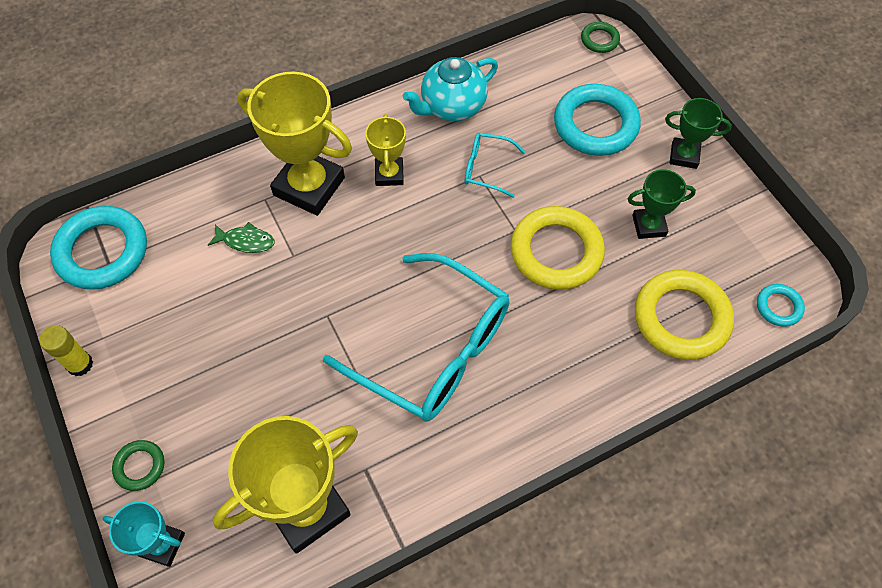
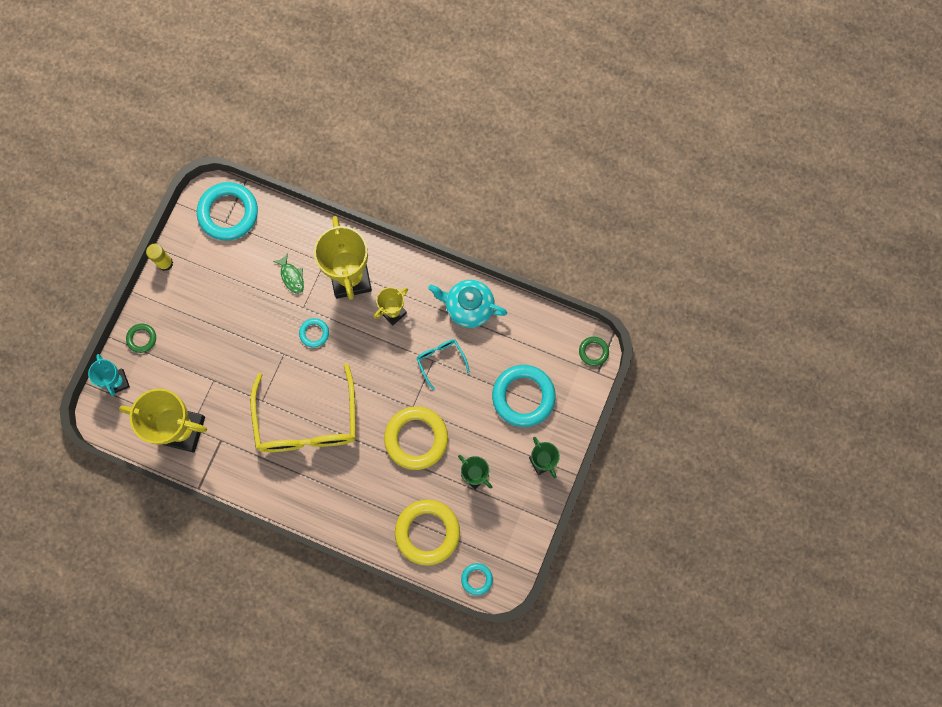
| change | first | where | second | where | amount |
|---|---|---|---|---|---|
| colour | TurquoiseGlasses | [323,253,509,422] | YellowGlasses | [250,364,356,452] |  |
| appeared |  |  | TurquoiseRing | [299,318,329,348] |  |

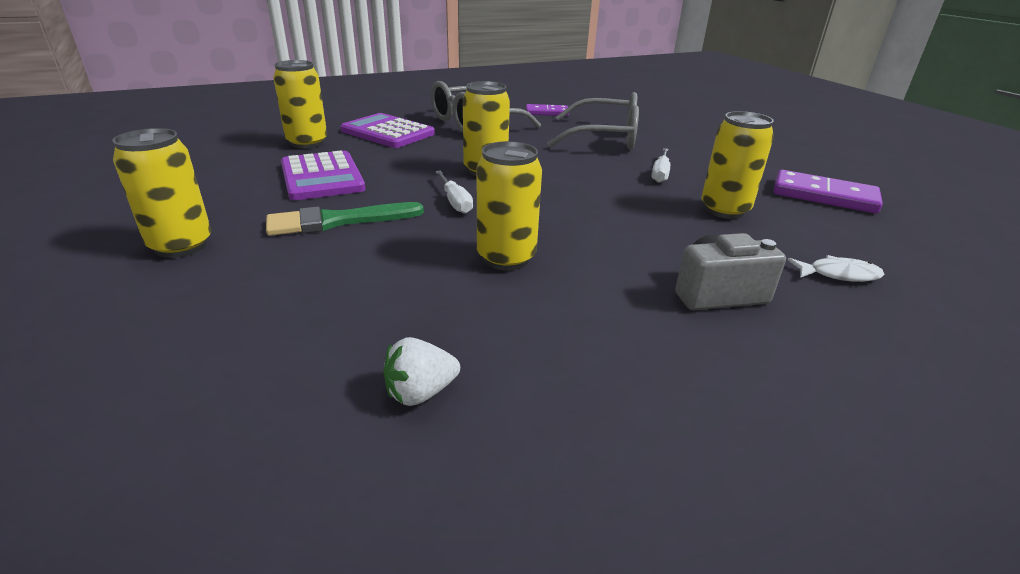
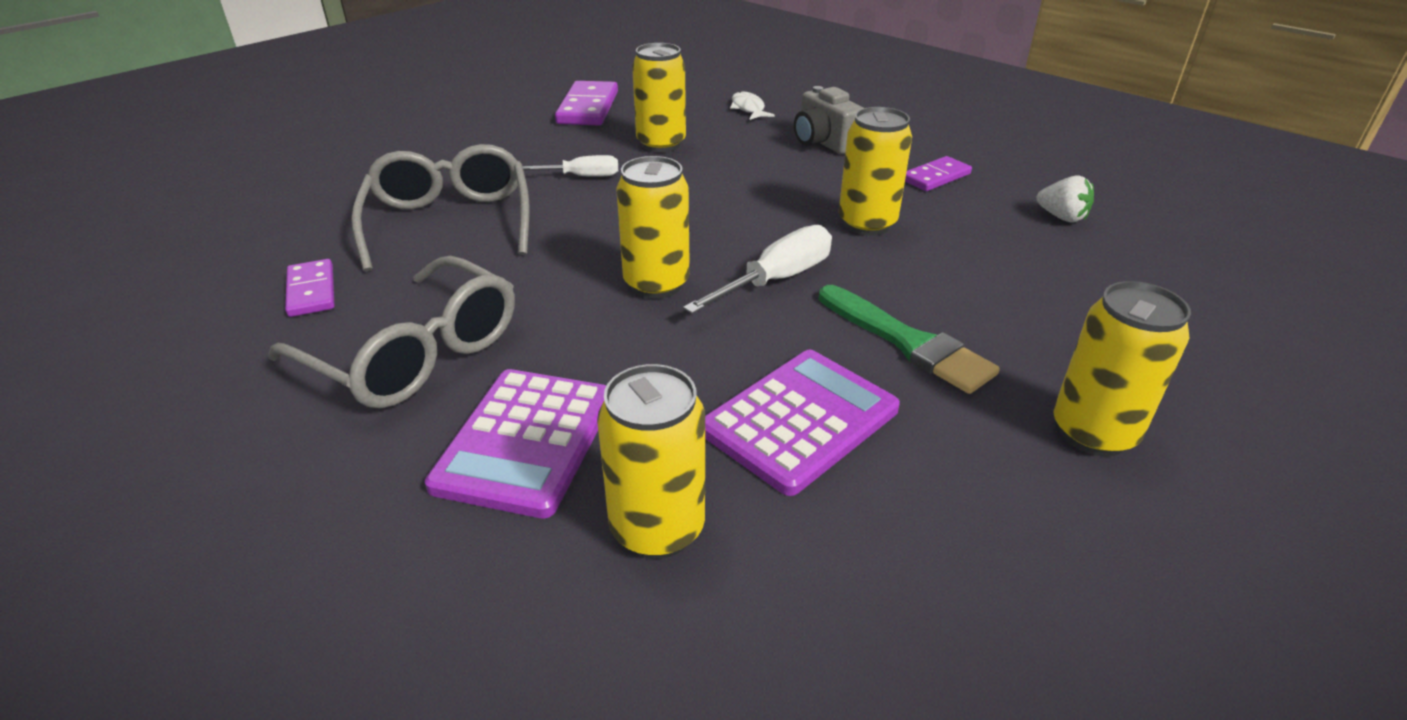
| change | first | where | second | where | amount |
|---|---|---|---|---|---|
| size | WhiteScrewdriver | [435,170,473,214] |  | [683,225,832,314] | x1.53 |
| appeared |  |  | PurpleDomino | [905,156,972,191] |  |

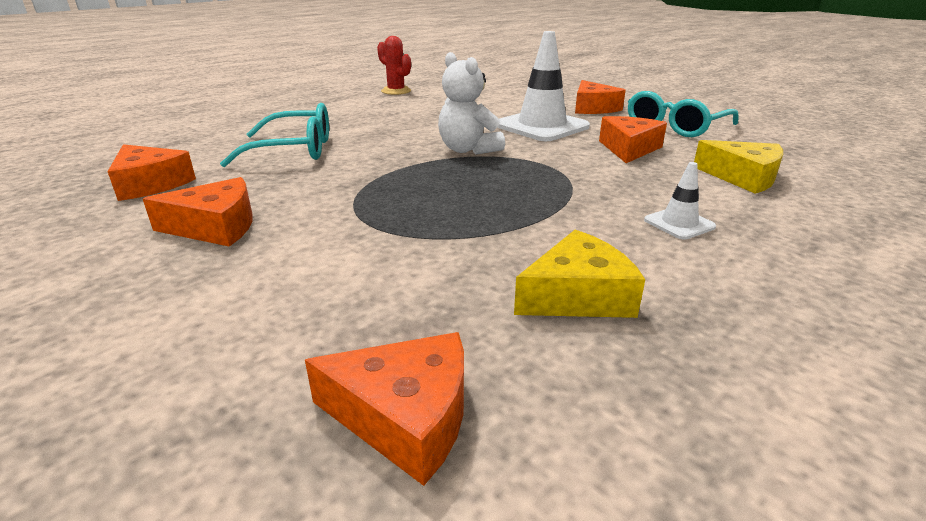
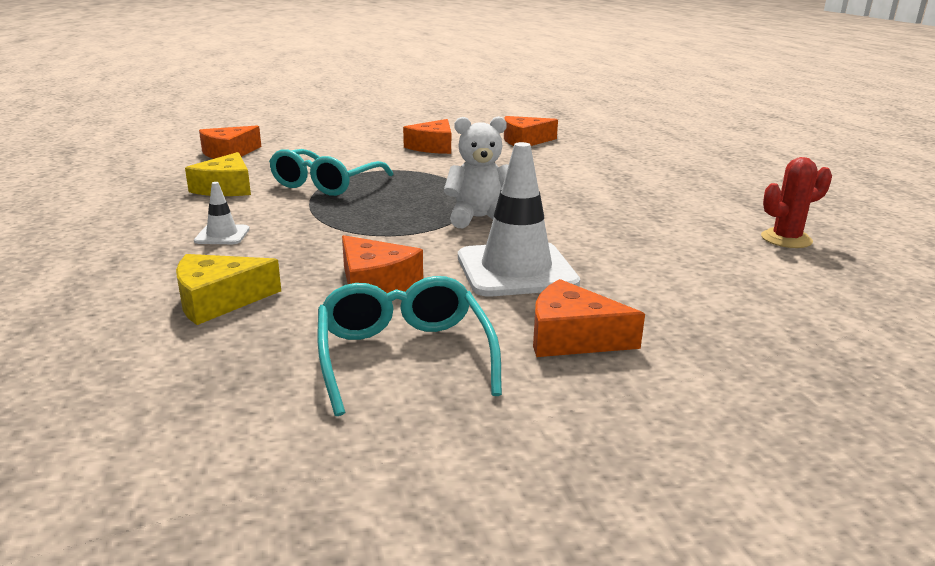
| change | first | where | second | where | amount |
|---|---|---|---|---|---|
| relocated | TurquoiseGlasses | [220,103,329,167] |  | [269,149,393,196] |  |

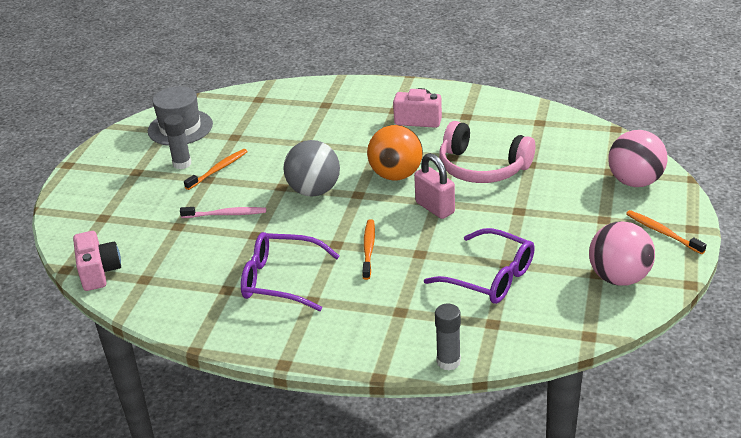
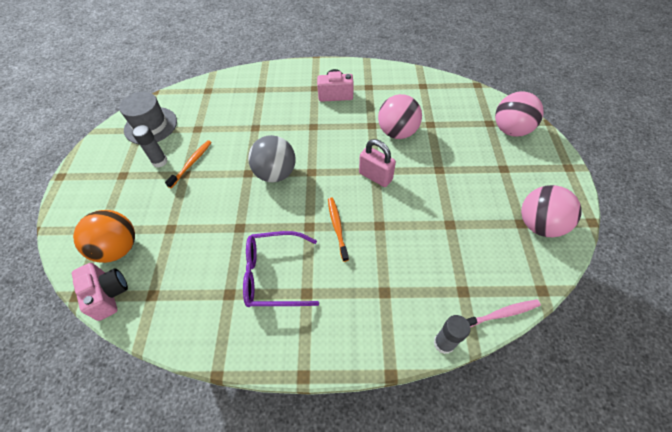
| change | first | where | second | where | amount |
|---|---|---|---|---|---|
| relocated | PinkToothbrush | [180,207,266,218] |  | [467,300,541,327] |  |
| relocated | OrangeBall | [367,125,423,180] |  | [73,210,135,263] |  |
| missing | PurpleGlasses | [424,228,535,304] |  |  |  |
| exchanged | PinkHeadphones | [439,121,535,183] | PinkBall | [378,94,422,139] |  |
| missing | OrangeToothbrush | [626,210,707,254] |  |  |  |

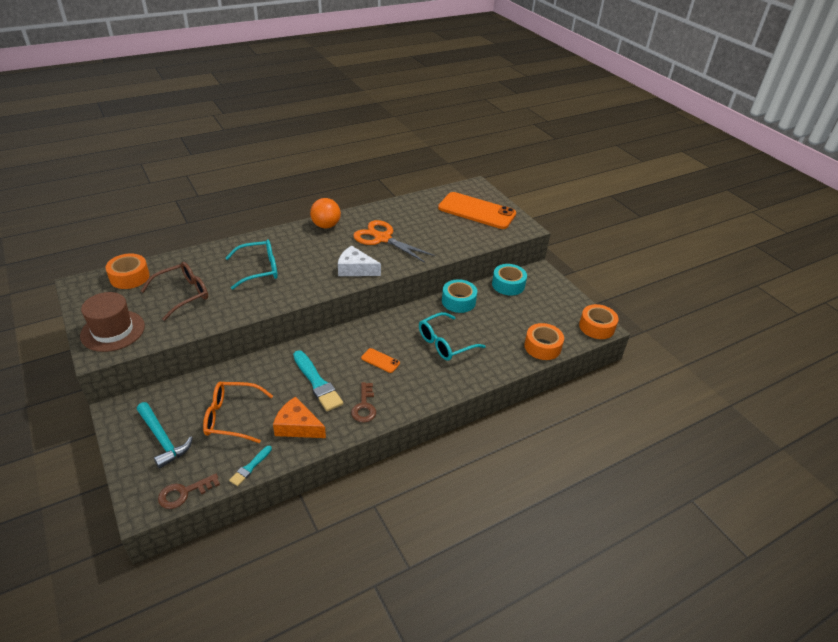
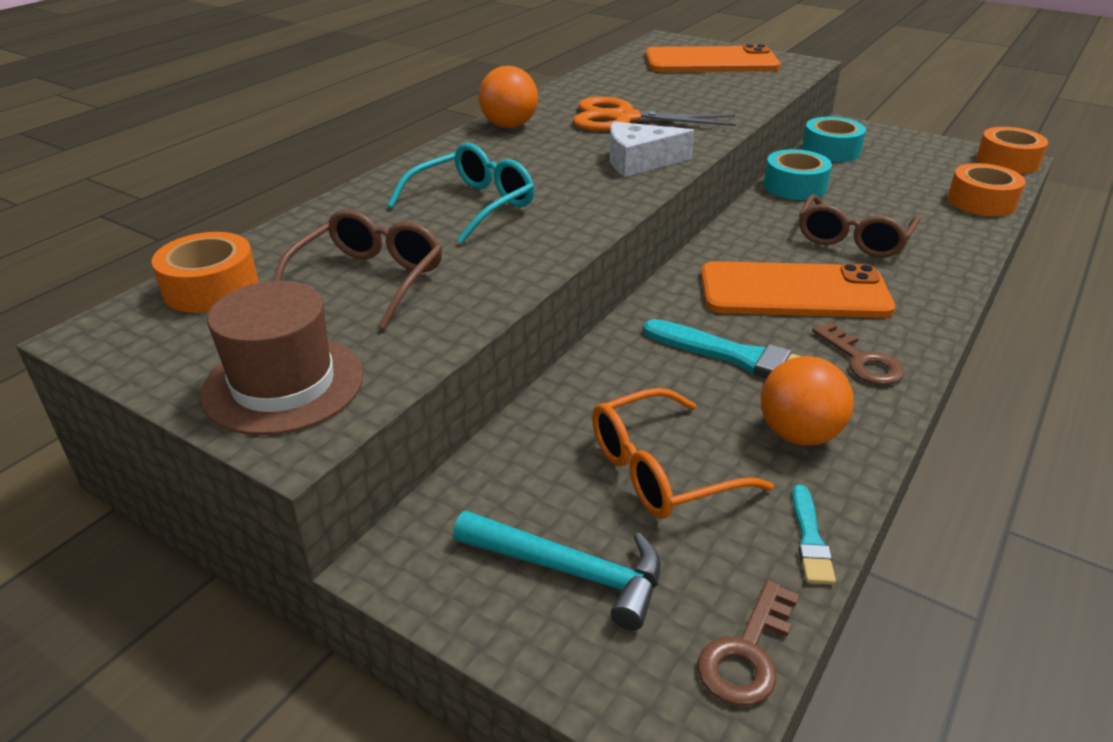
| change | first | where | second | where | amount |
|---|---|---|---|---|---|
| exchanged | OrangeCheese | [273,396,326,438] | OrangeBall | [761,356,854,446] |  |
| size | OrangePhone | [361,348,400,373] |  | [701,261,896,318] | x2.42 |
| colour | TurquoiseGlasses | [419,312,486,361] | BrownGlasses | [799,195,921,258] |  |

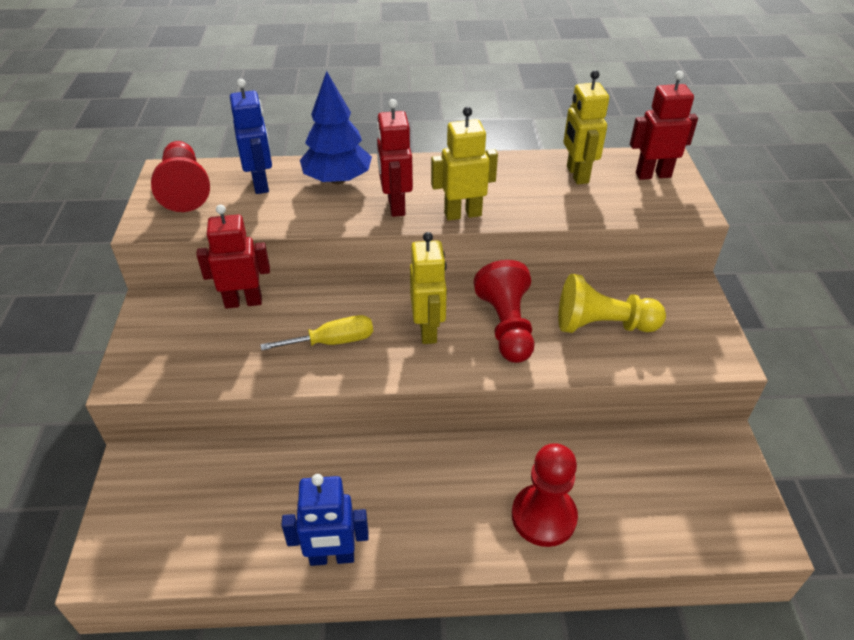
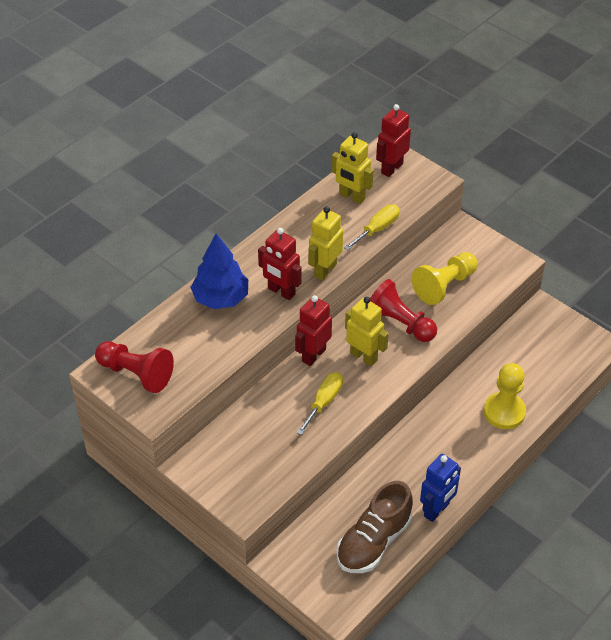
| change | first | where | second | where | amount |
|---|---|---|---|---|---|
| relocated | RedRobot | [196,205,270,309] |  | [295,295,332,366] |  |
| missing | BlueRobot | [230,79,272,194] |  |  |  |
| colour | RedPawn | [512,443,578,547] | YellowPawn | [484,363,526,429] |  |
| appeared |  |  | BrownShoe | [336,481,413,573] |  |
| appeared |  |  | YellowScrewdriver | [344,204,400,250] |  |

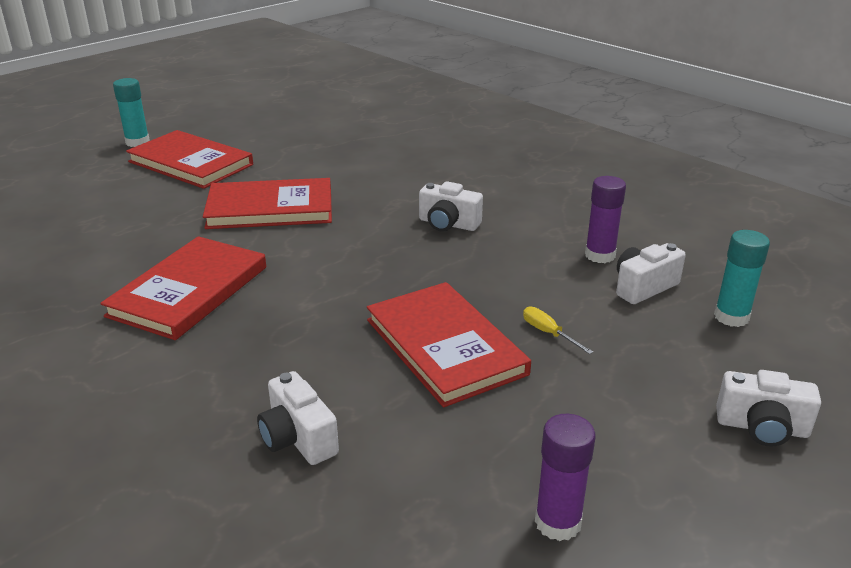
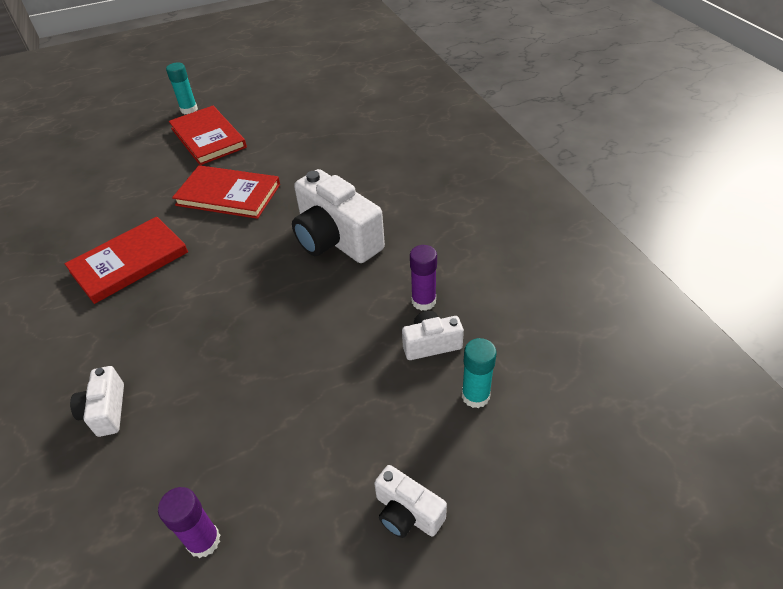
| change | first | where | second | where | amount |
|---|---|---|---|---|---|
| missing | RedBook | [367,282,531,407] |  |  |  |
| size | WhiteCamera | [419,181,483,232] |  | [292,169,385,263] | x1.97 |
| missing | YellowScrewdriver | [523,306,593,354] |  |  |  |

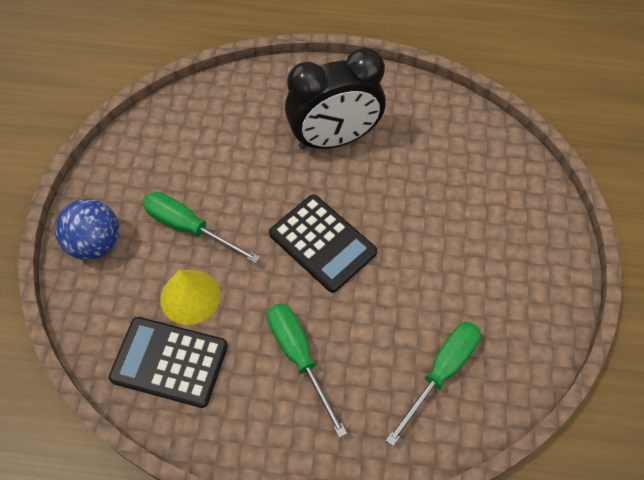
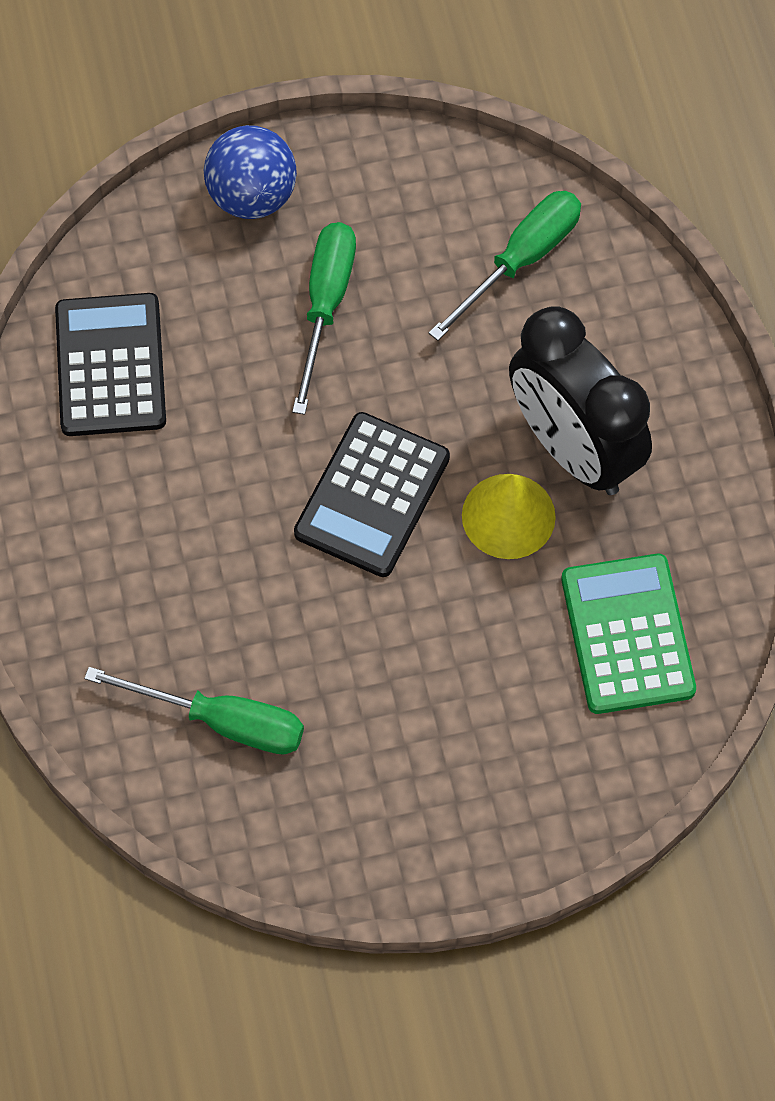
| change | first | where | second | where | amount |
|---|---|---|---|---|---|
| relocated | YellowCone | [160,269,220,325] |  | [462,474,556,559] |  |
| relocated | GreenScrewdriver | [267,303,347,438] |  | [429,191,581,341] |  |
| appeared |  |  | GreenCalculator | [561,554,696,714] |  |

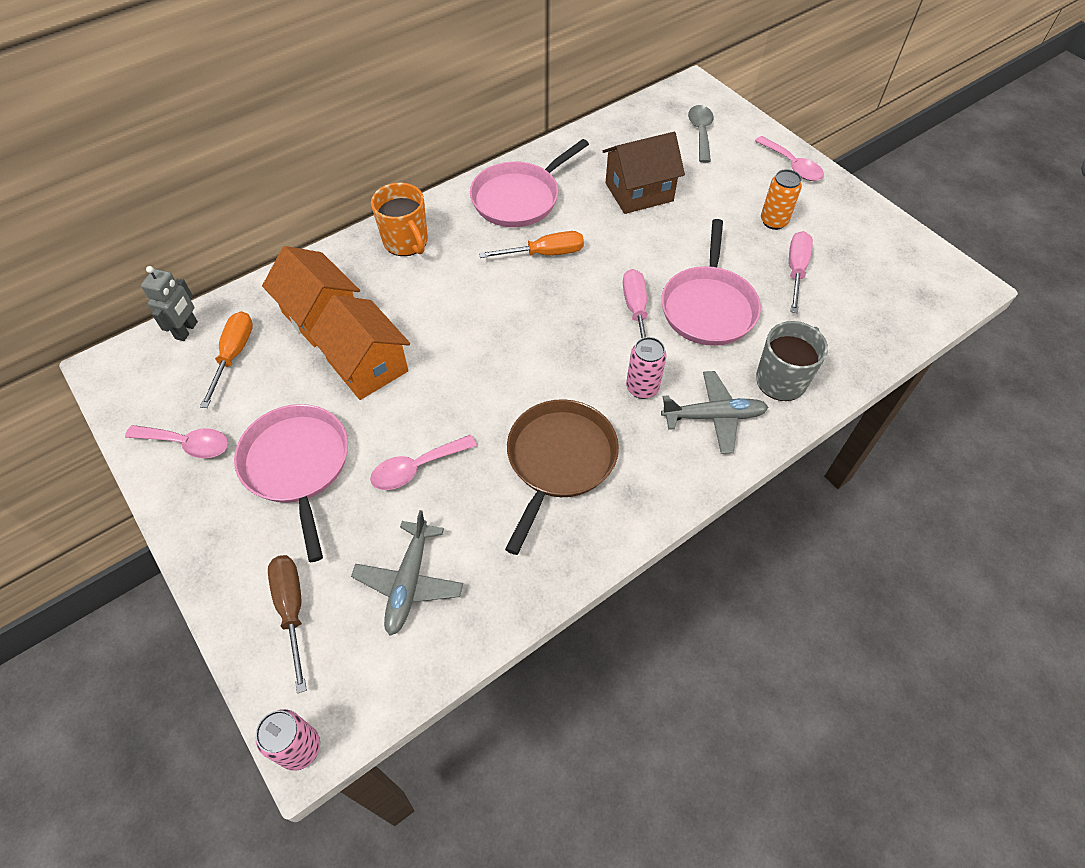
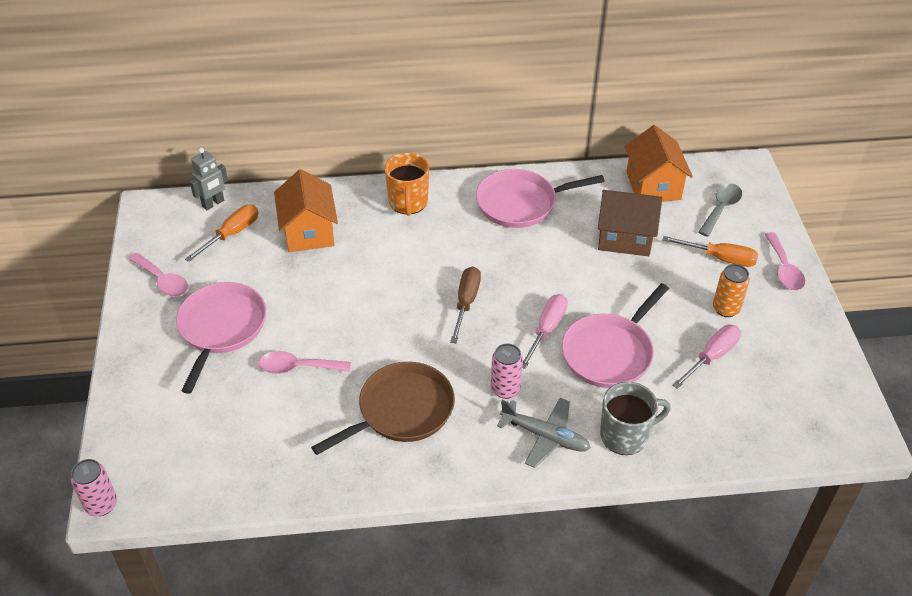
| change | first | where | second | where | amount |
|---|---|---|---|---|---|
| relocated | BrownScrewdriver | [268,555,307,693] |  | [450,266,481,343] |  |
| relocated | OrangeHouse | [309,295,410,400] |  | [624,125,693,202] |  |
| missing | GreyPlane | [351,510,463,636] |  |  |  |
| relocated | OrangeScrewdriver | [479,231,584,258] |  | [662,236,758,267] |  |

